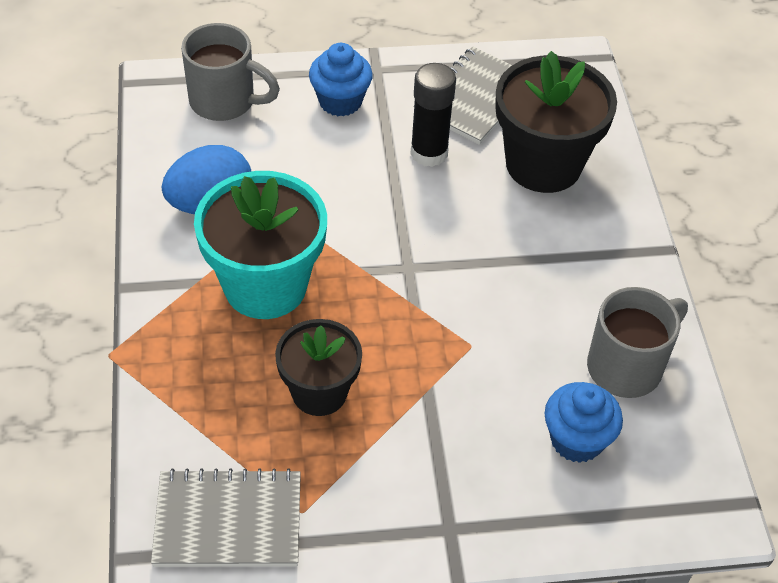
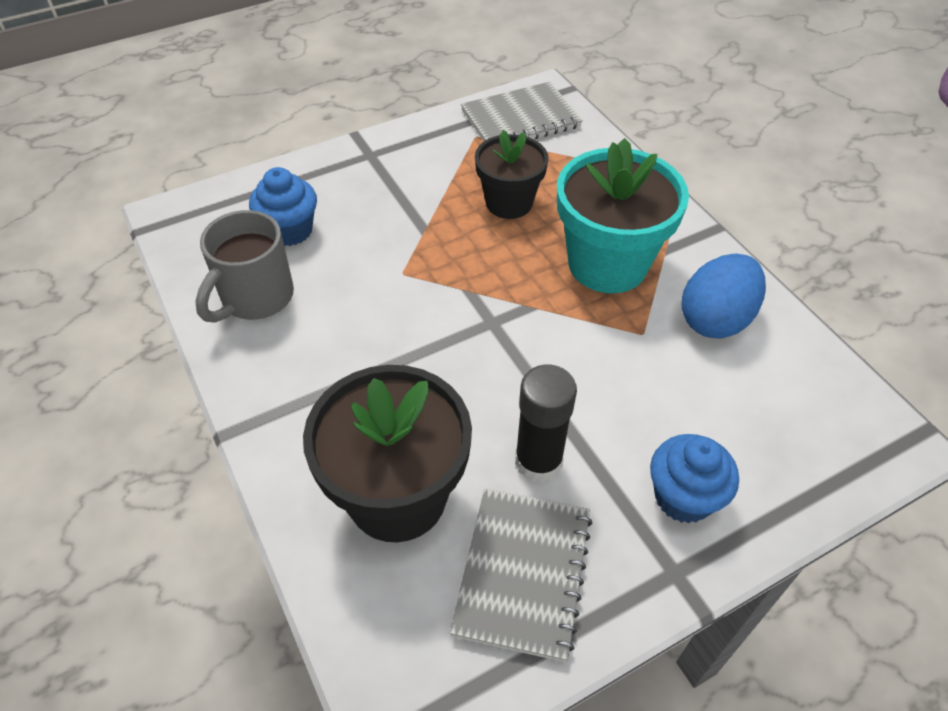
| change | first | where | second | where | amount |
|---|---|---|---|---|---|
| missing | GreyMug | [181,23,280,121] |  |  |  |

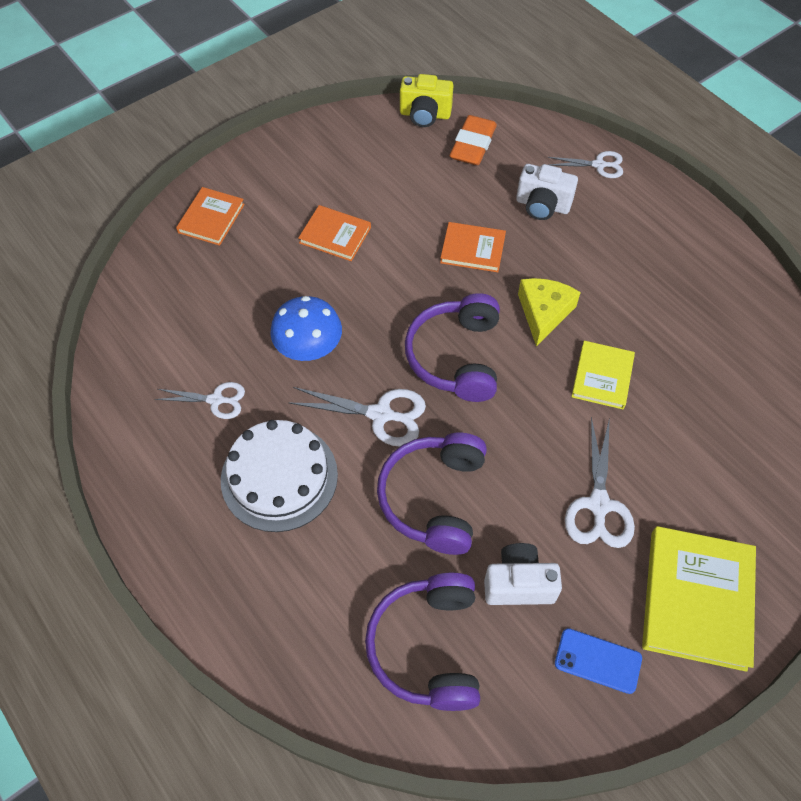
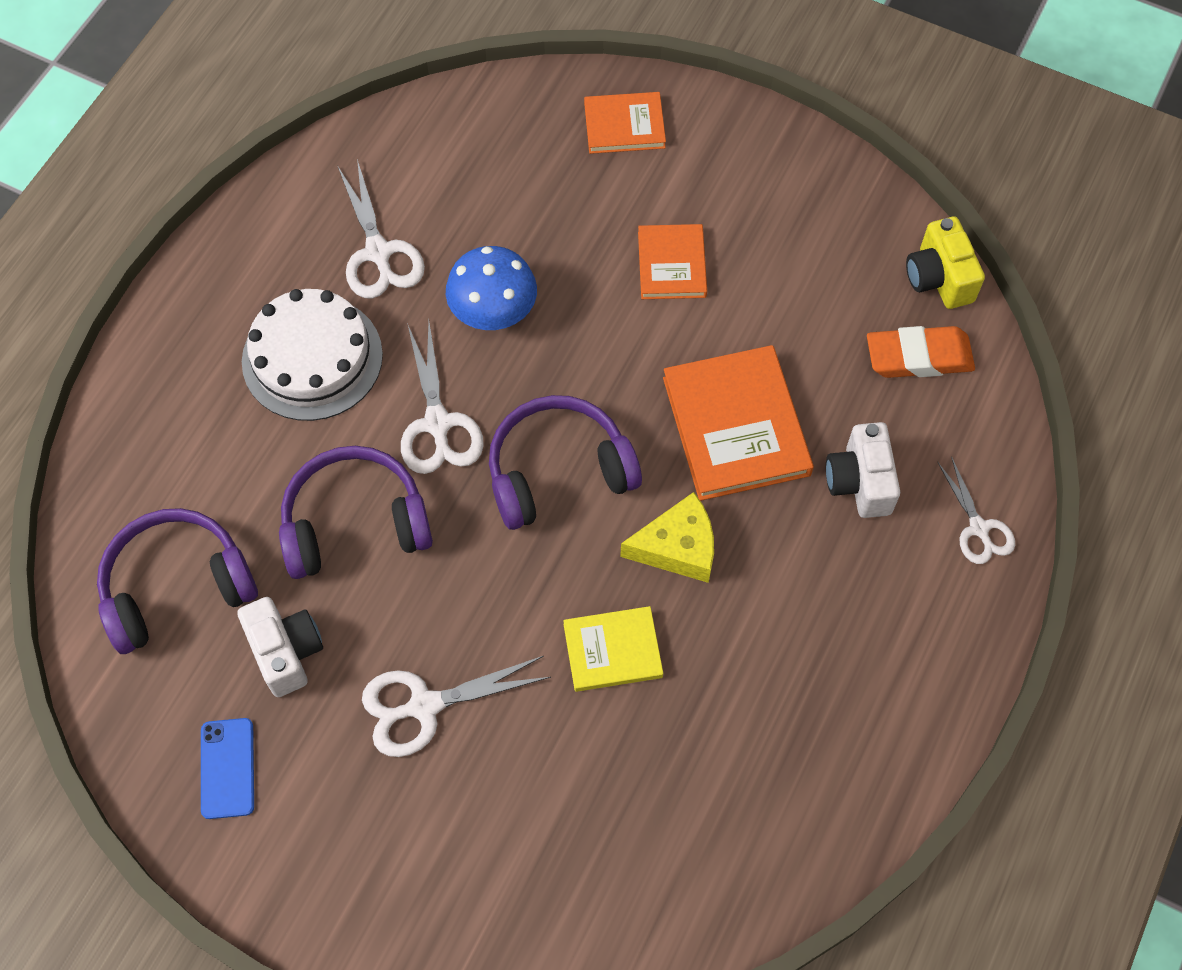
| change | first | where | second | where | amount |
|---|---|---|---|---|---|
| size | WhiteScissors | [155,382,245,419] |  | [337,159,425,299] | x1.52 |
| size | OrangeBook | [440,222,506,272] |  | [663,345,814,501] | x1.69 |
| missing | YellowBook | [642,526,756,672] |  |  |  |

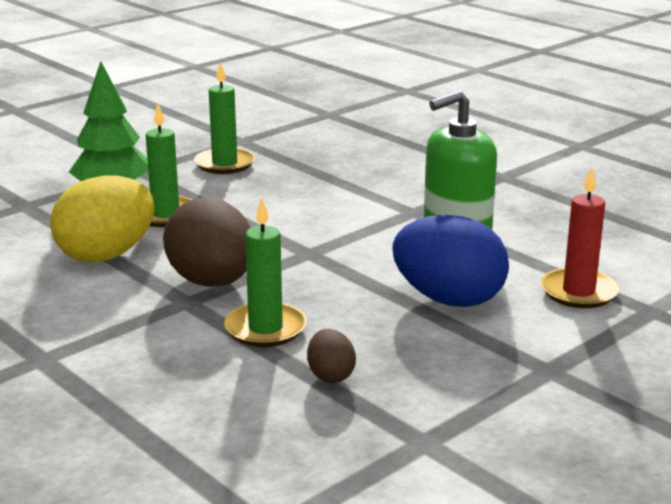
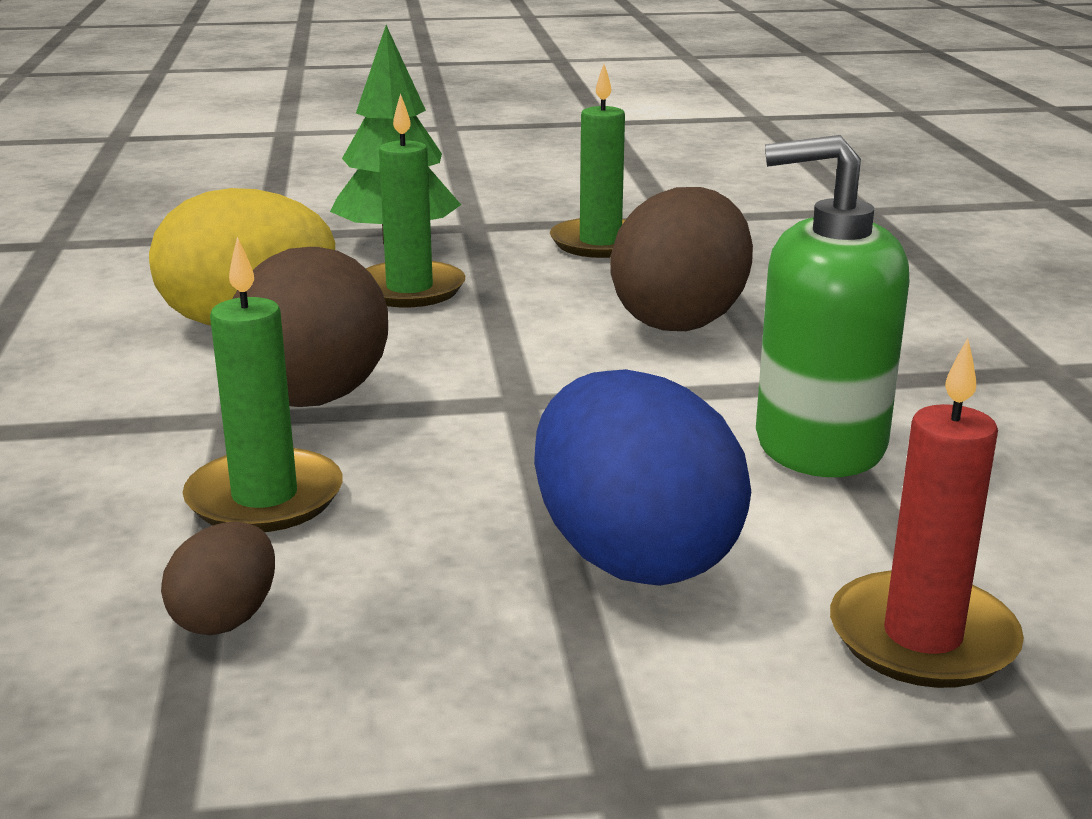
| change | first | where | second | where | amount |
|---|---|---|---|---|---|
| appeared |  |  | BrownEgg | [610,187,753,331] |  |

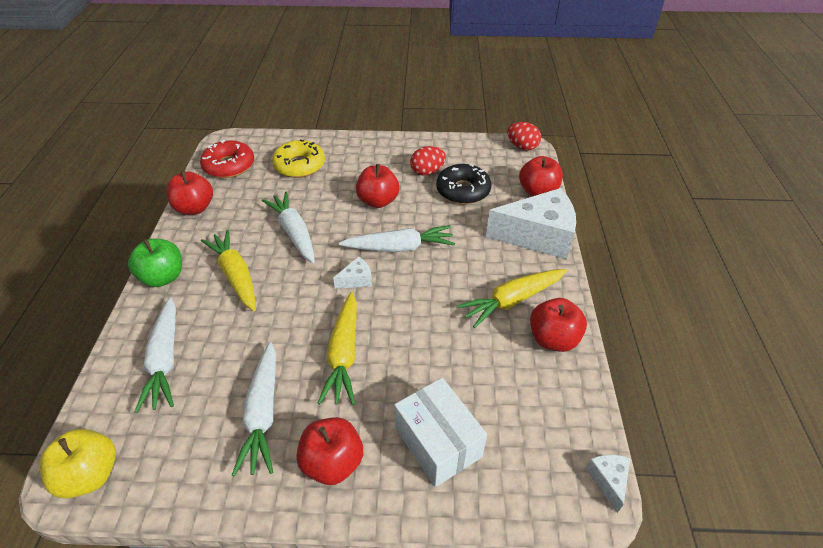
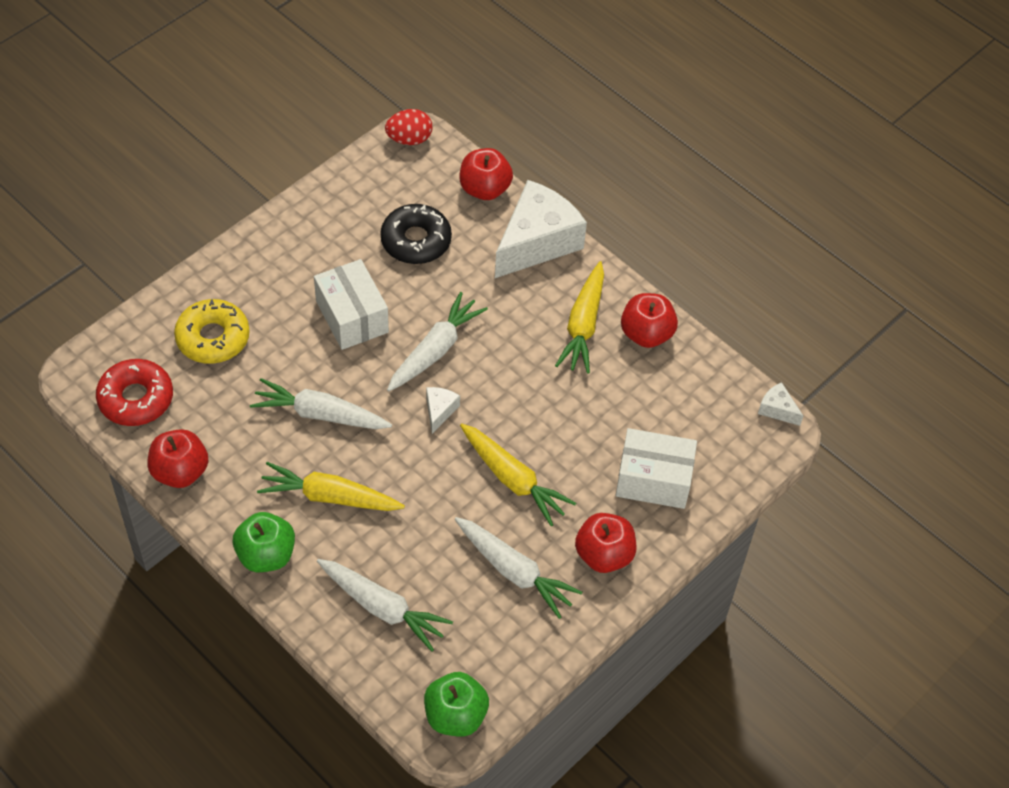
| change | first | where | second | where | amount |
|---|---|---|---|---|---|
| colour | YellowApple | [39,429,116,498] | GreenApple | [424,672,489,736] |  |
| exchanged | RedApple | [356,164,399,208] | WhiteBox | [314,259,389,350] |  |
| missing | RedEgg | [410,146,446,176] |  |  |  |

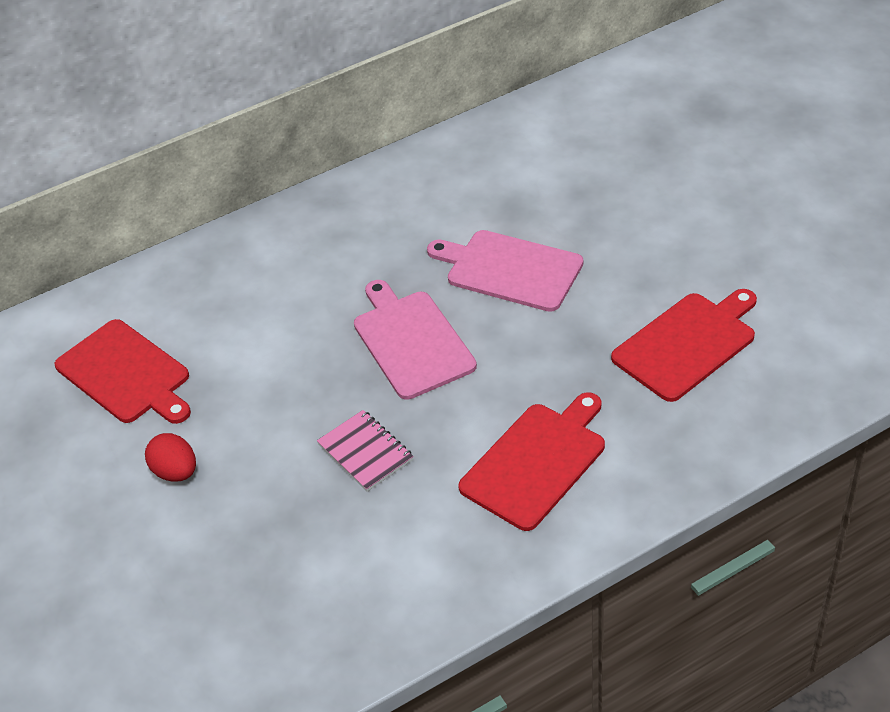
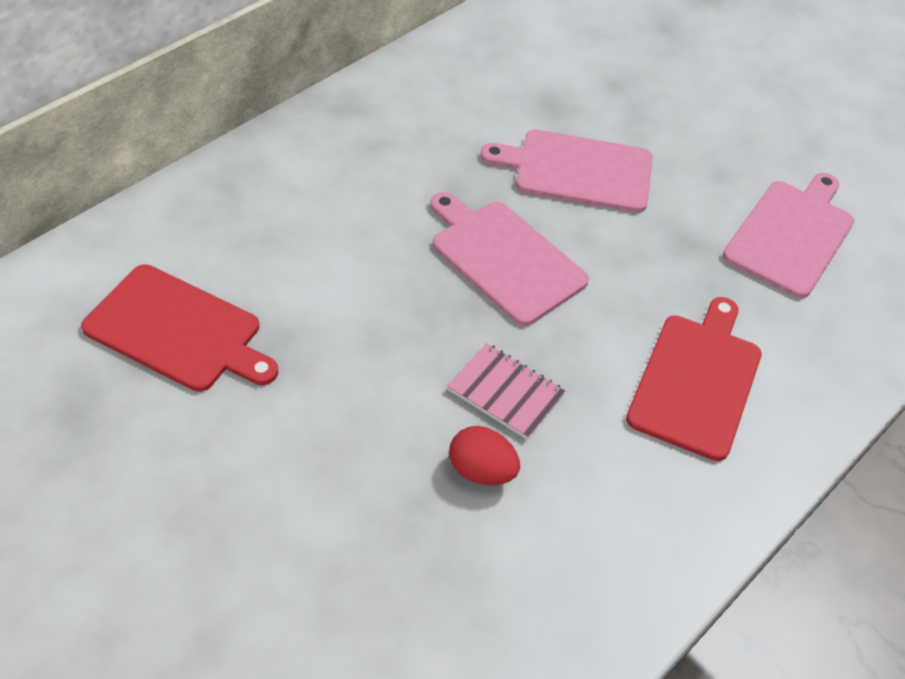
| change | first | where | second | where | amount |
|---|---|---|---|---|---|
| relocated | RedEgg | [145,433,196,482] |  | [449,426,520,485] |  |
| colour | RedCuttingBoard | [611,289,757,402] | PinkCuttingBoard | [723,173,854,298] |  |

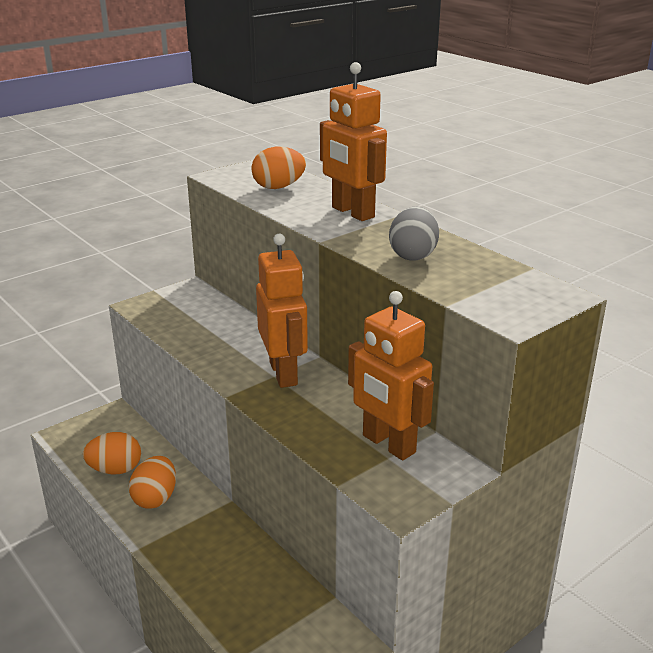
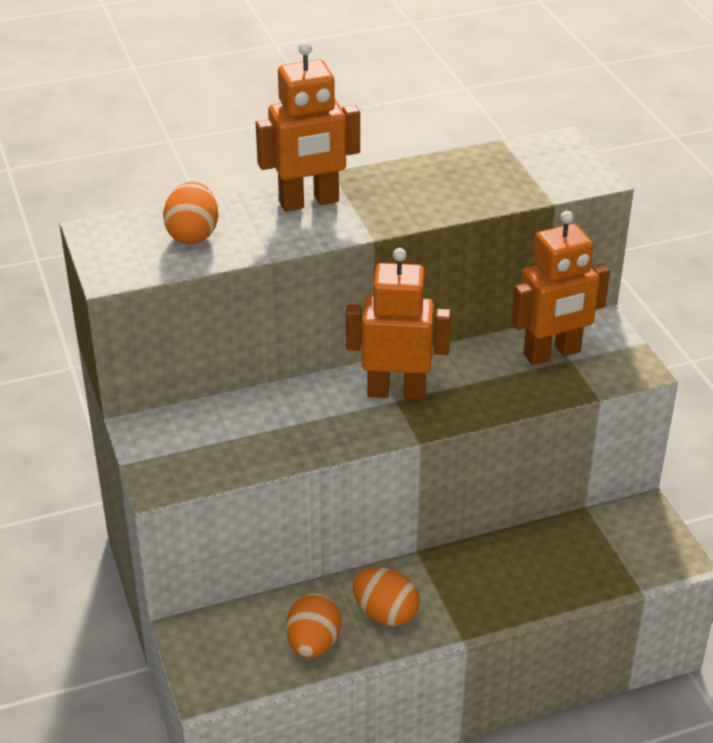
| change | first | where | second | where | amount |
|---|---|---|---|---|---|
| missing | GreyEgg | [389,207,439,261] |  |  |  |

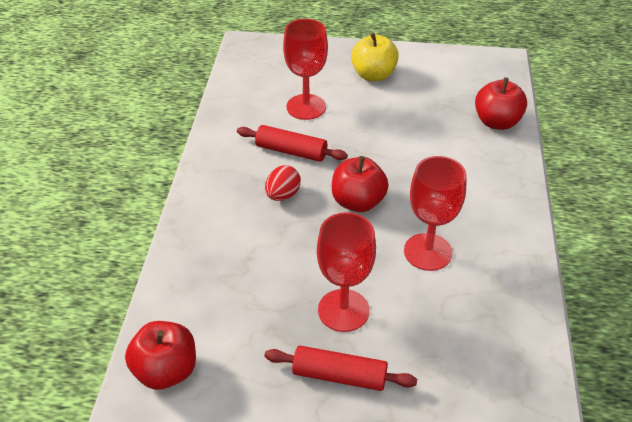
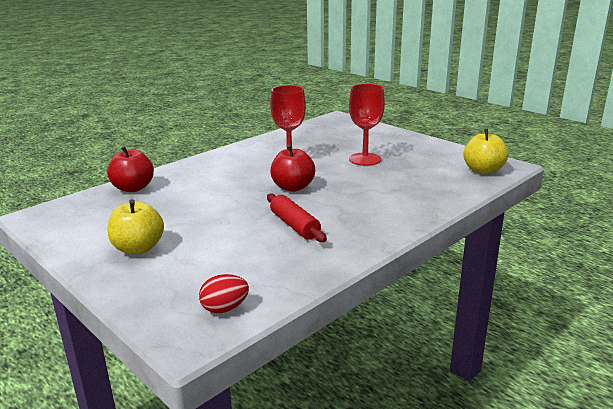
| change | first | where | second | where | amount |
|---|---|---|---|---|---|
| colour | RedApple | [125,321,196,390] | YellowApple | [463,129,508,174] |  |
| missing | RedRollingPin | [264,346,417,391] |  |  |  |
| relocated | RedEgg | [265,165,301,201] |  | [199,274,249,313] |  |
| missing | RedGoblet | [283,19,328,120] |  |  |  |

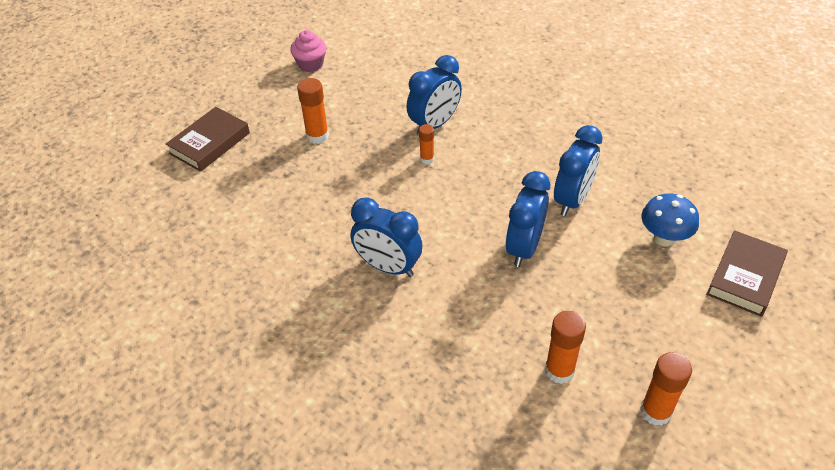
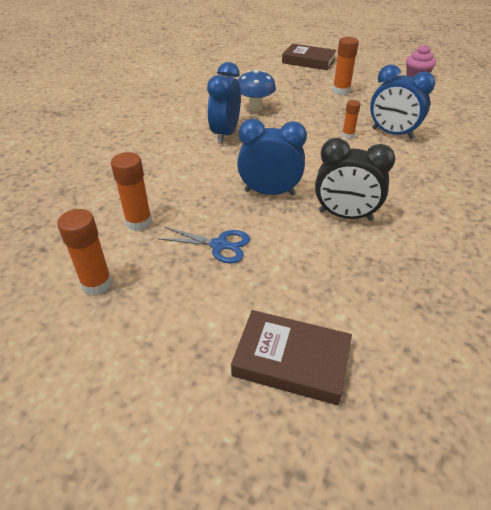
| change | first | where | second | where | amount |
|---|---|---|---|---|---|
| colour | BlueClock | [554,125,603,216] | BlackClock | [315,138,395,221] |  |
| relocated | BlueMushroom | [641,193,699,247] |  | [238,70,276,112] |  |
| appeared |  |  | BlueScissors | [158,227,250,264] |  |

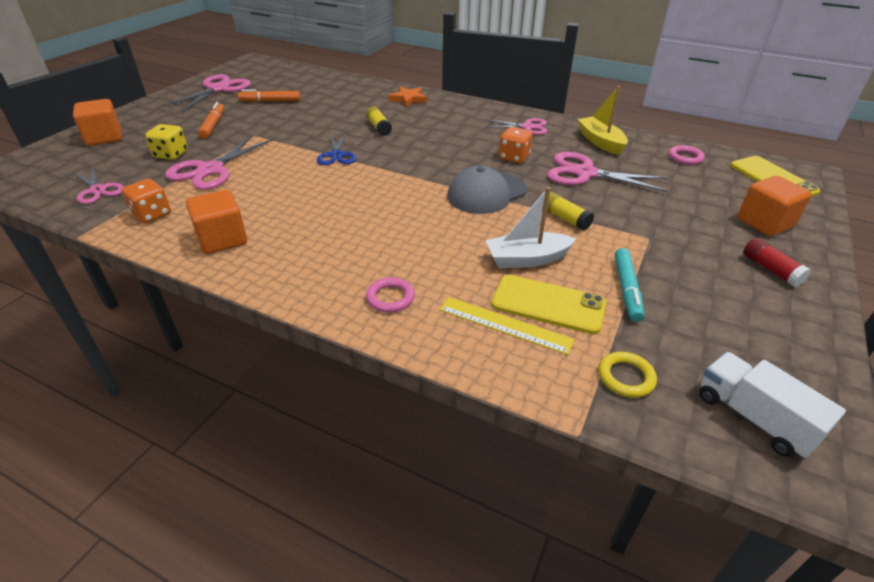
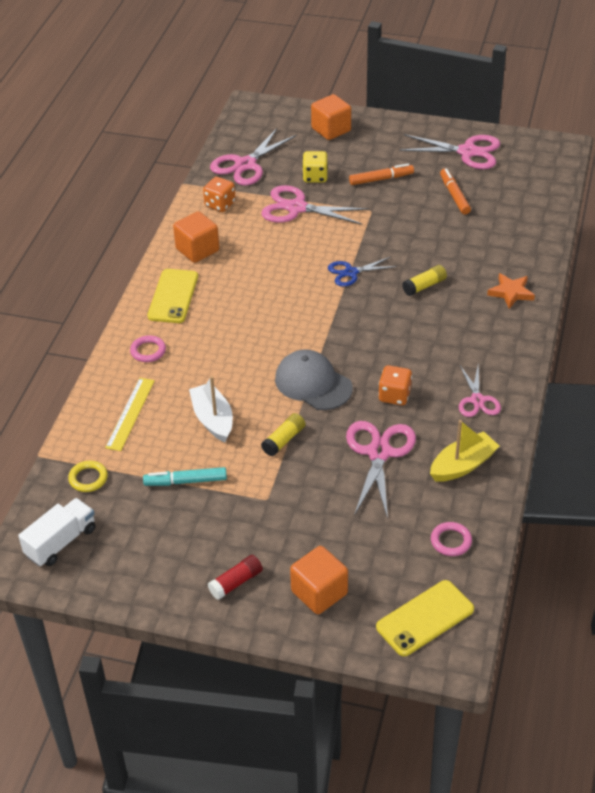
| change | first | where | second | where | amount |
|---|---|---|---|---|---|
| size | PinkScissors | [73,166,123,204] |  | [210,127,297,185] | x1.62 |
| relocated | YellowPhone | [491,275,606,334] |  | [147,269,198,323] |  |

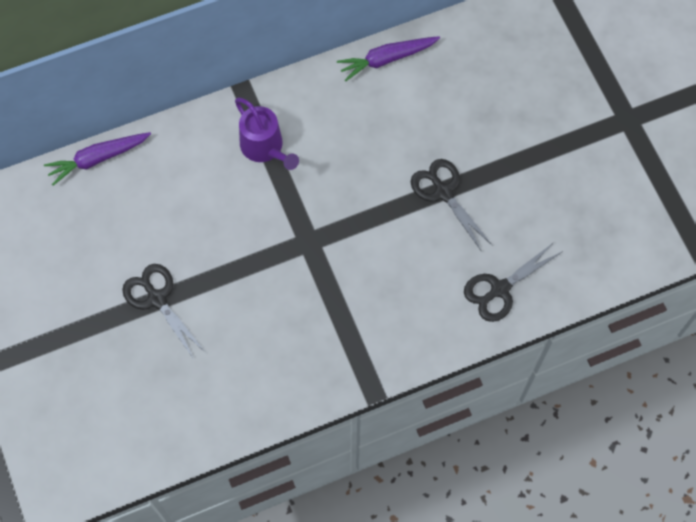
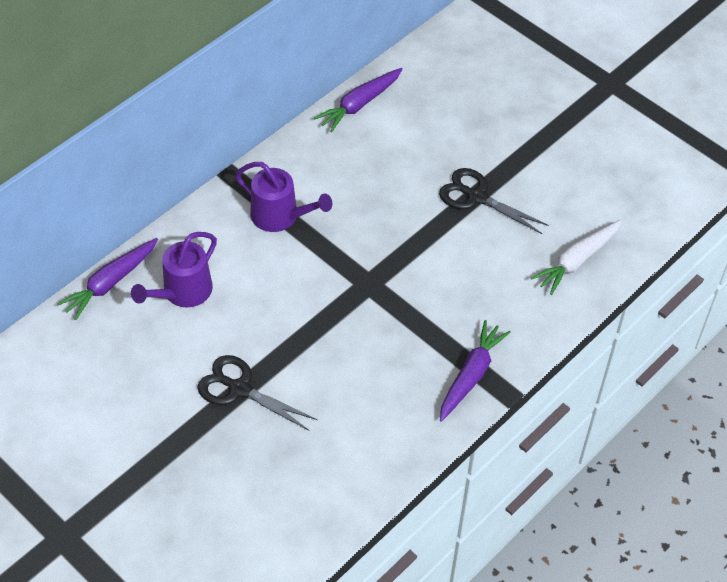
| change | first | where | second | where | amount |
|---|---|---|---|---|---|
| exchanged | BlackScissors | [464,242,562,322] | WhiteCarrot | [531,220,621,295] |  |
| appeared |  |  | PurpleWateringCan | [131,232,217,307] |  |
| appeared |  |  | PurpleCarrot | [440,320,511,422] |  |

